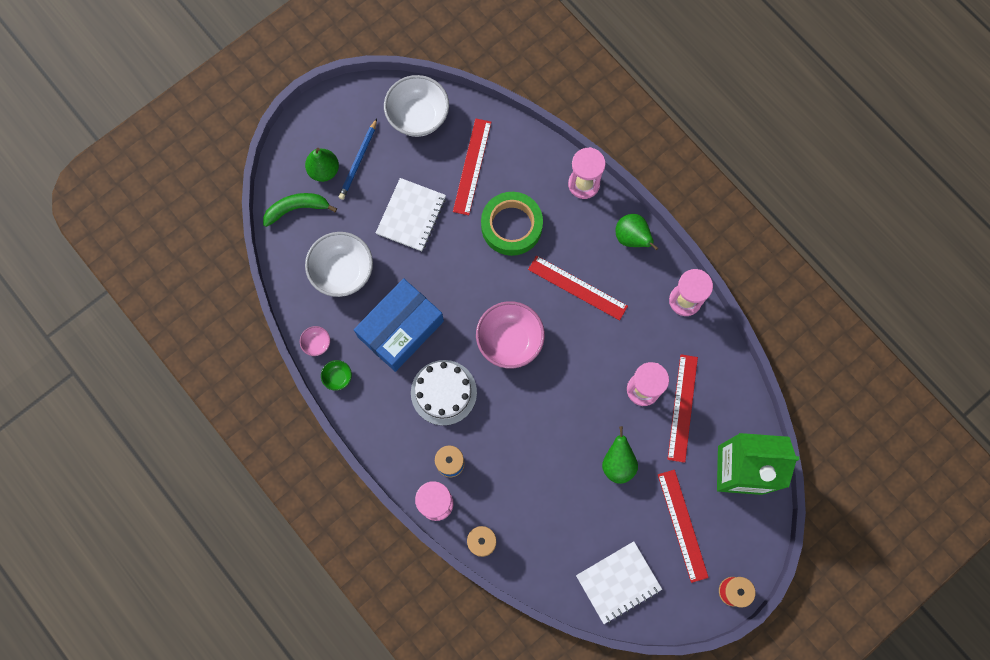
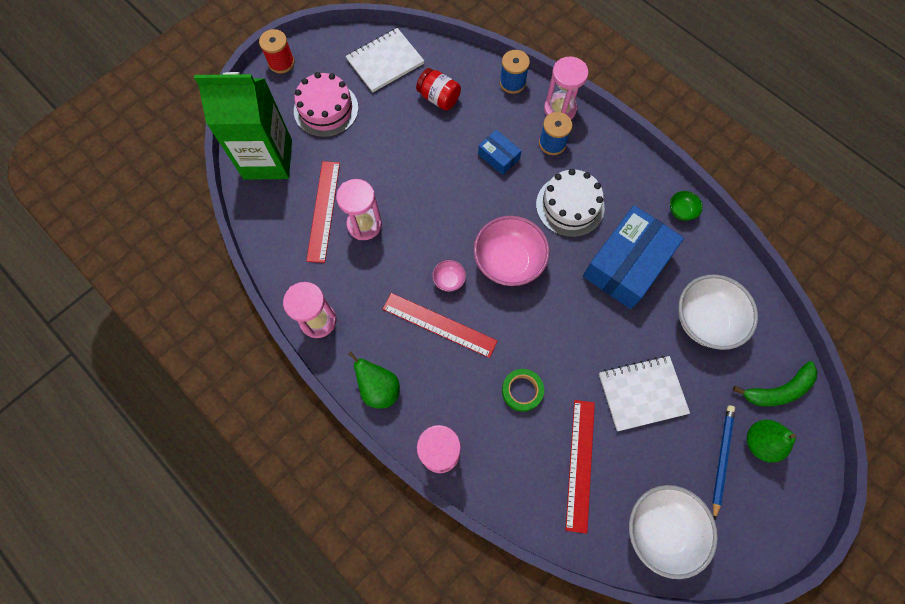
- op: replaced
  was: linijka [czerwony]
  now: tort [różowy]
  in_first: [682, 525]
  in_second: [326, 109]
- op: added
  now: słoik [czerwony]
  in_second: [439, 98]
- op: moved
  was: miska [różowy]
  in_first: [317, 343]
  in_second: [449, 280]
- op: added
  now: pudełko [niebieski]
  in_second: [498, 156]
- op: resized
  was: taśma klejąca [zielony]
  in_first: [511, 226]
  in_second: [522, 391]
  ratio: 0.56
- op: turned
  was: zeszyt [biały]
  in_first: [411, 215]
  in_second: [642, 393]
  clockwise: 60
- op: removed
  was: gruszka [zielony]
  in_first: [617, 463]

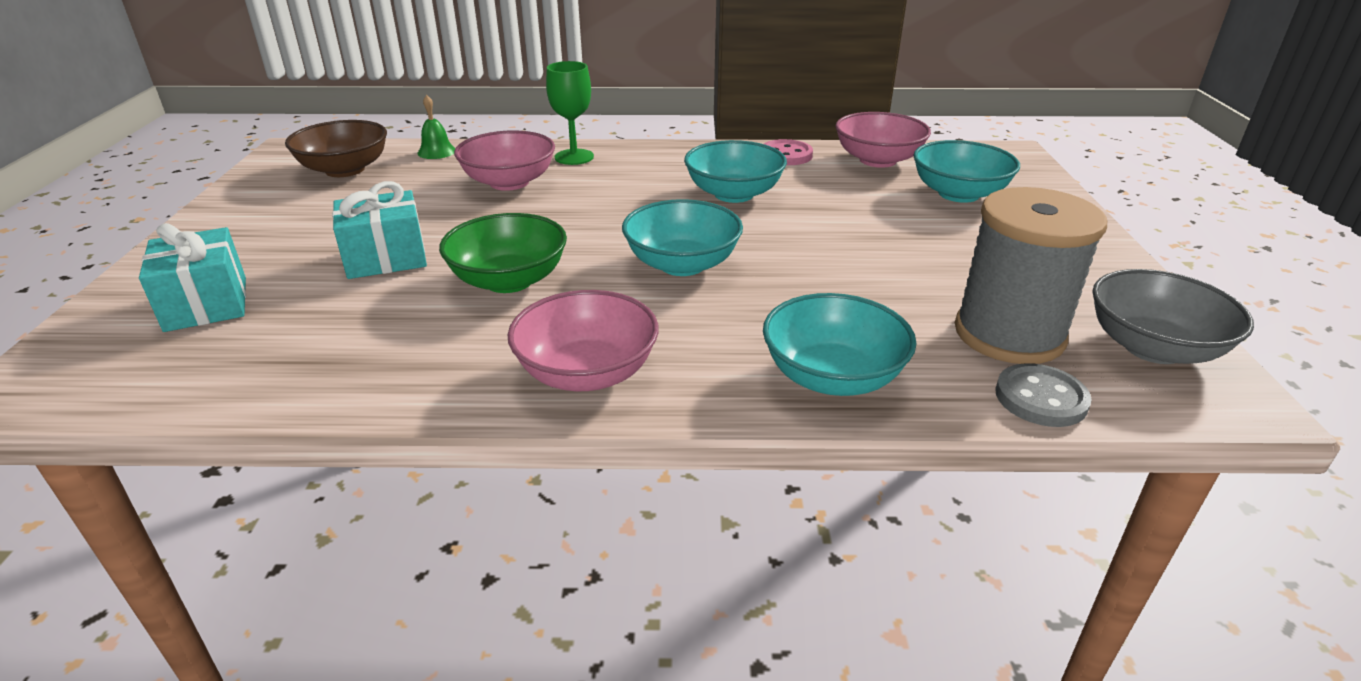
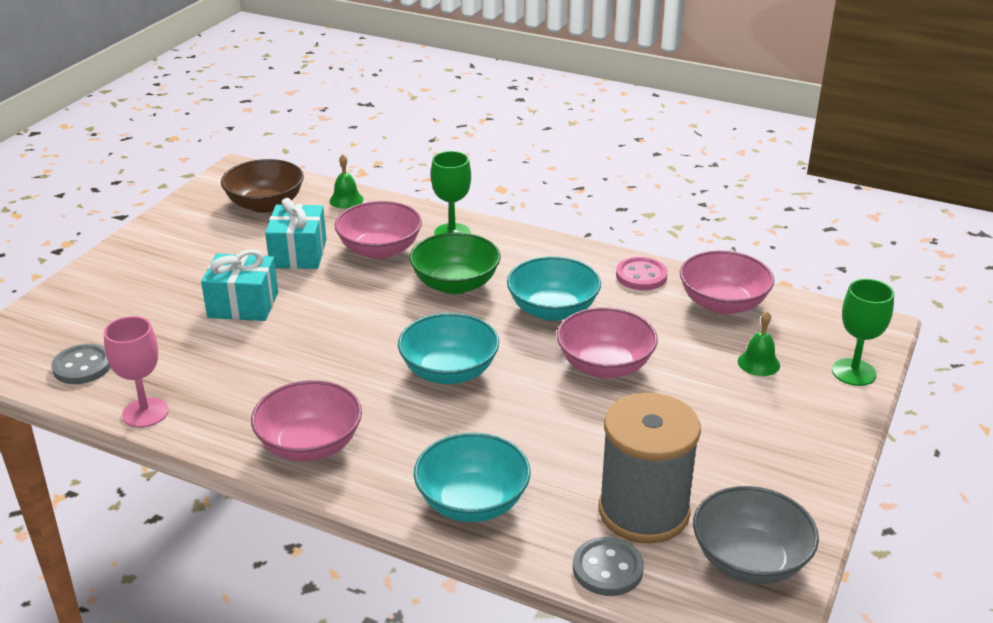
- op: added
  now: guzik [szary]
  in_second: [82, 366]
- op: added
  now: kielich [różowy]
  in_second: [145, 412]
- op: moved
  was: prezent [turkusowy]
  in_first: [206, 304]
  in_second: [298, 254]
- op: moved
  was: miska [zielony]
  in_first: [509, 280]
  in_second: [455, 284]
- op: added
  now: miska [różowy]
  in_second: [605, 365]
- op: replaced
  was: miska [turkusowy]
  now: dzwonek [zielony]
  in_first: [958, 194]
  in_second: [758, 363]
- op: added
  now: kielich [zielony]
  in_second: [853, 372]

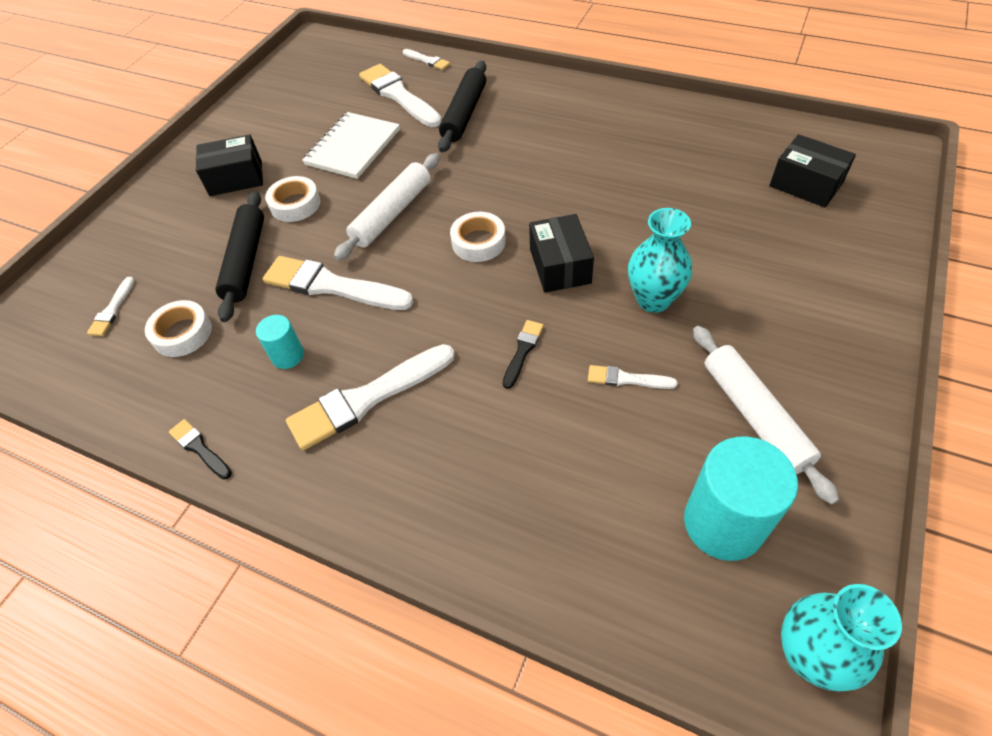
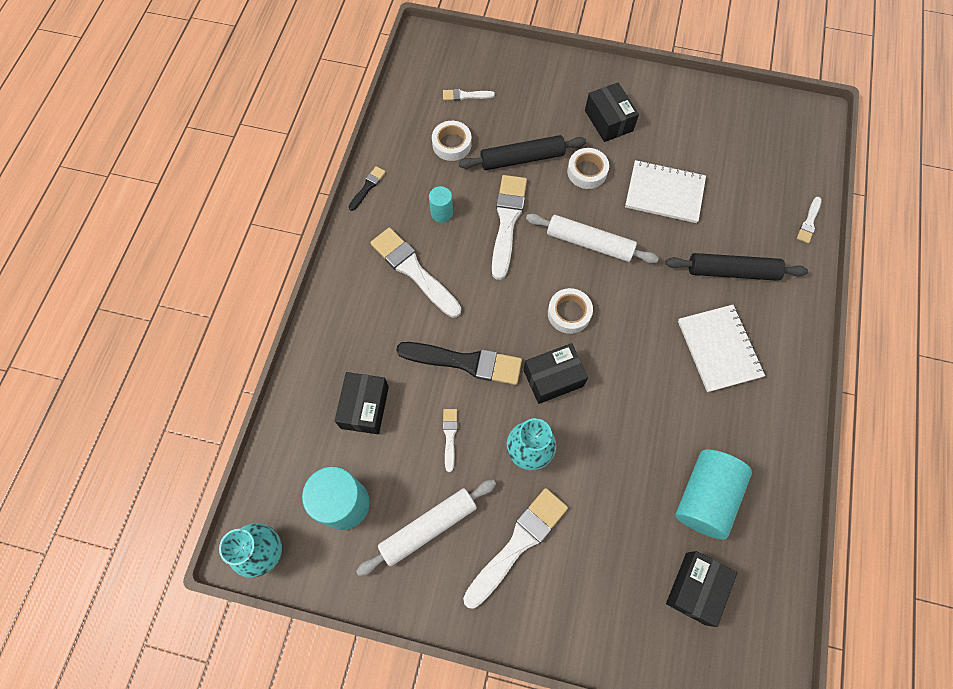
- op: added
  now: pudełko [czarny]
  in_second: [364, 407]
- op: resized
  was: pędzel [czarny]
  in_first: [523, 351]
  in_second: [465, 362]
  ratio: 2.07
- op: moved
  was: pędzel [biały]
  in_first: [398, 95]
  in_second: [518, 543]
- op: added
  now: walec [turkusowy]
  in_second: [705, 497]
- op: added
  now: zeszyt [biały]
  in_second: [719, 349]

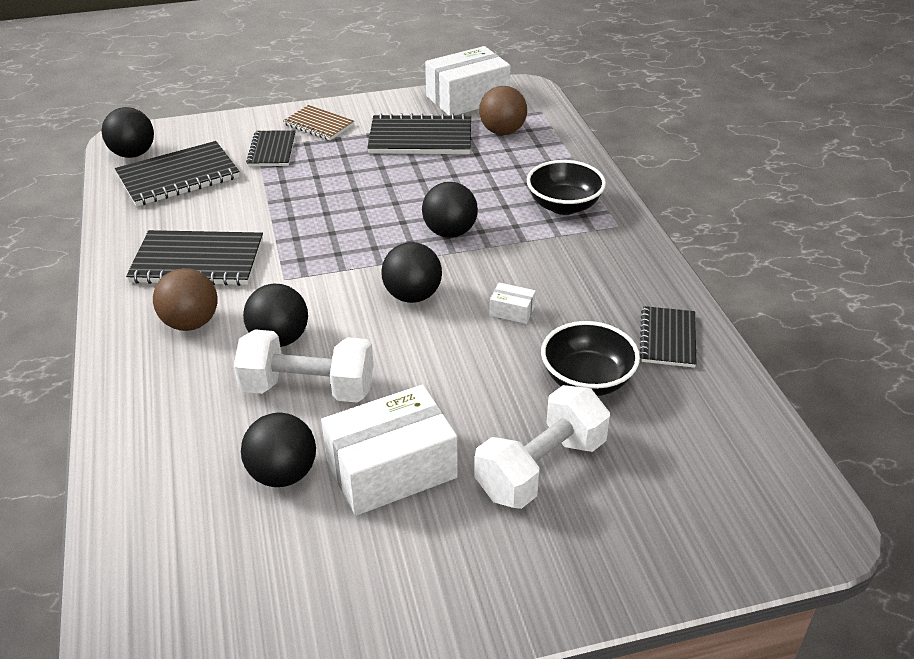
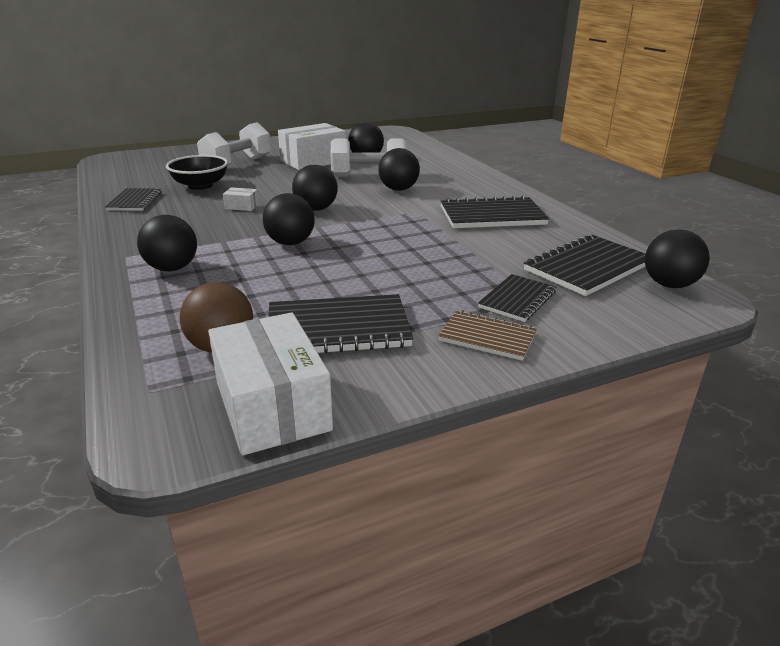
- op: replaced
  was: miska [czarny]
  now: piłka [czarny]
  in_first: [564, 206]
  in_second: [172, 268]
- op: turned
  was: pudełko [biały]
  in_first: [467, 98]
  in_second: [272, 406]
  clockwise: -75
- op: turned
  was: zeszyt [czarny]
  in_first: [272, 150]
  in_second: [517, 300]
  clockwise: 45
- op: removed
  was: piłka [brązowy]
  in_first: [191, 323]

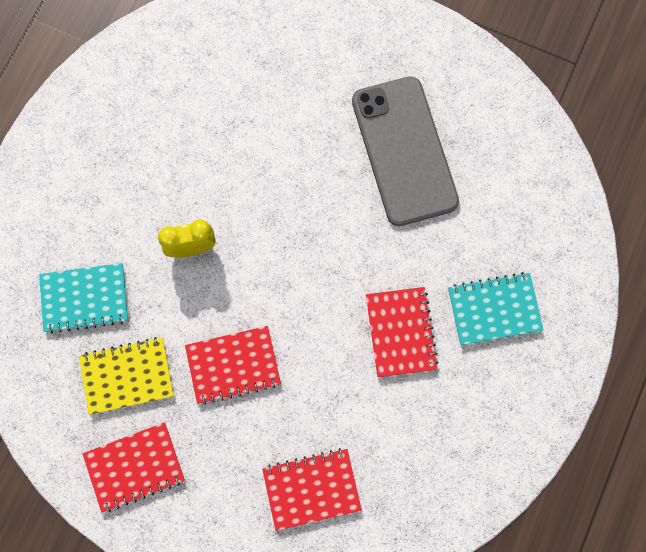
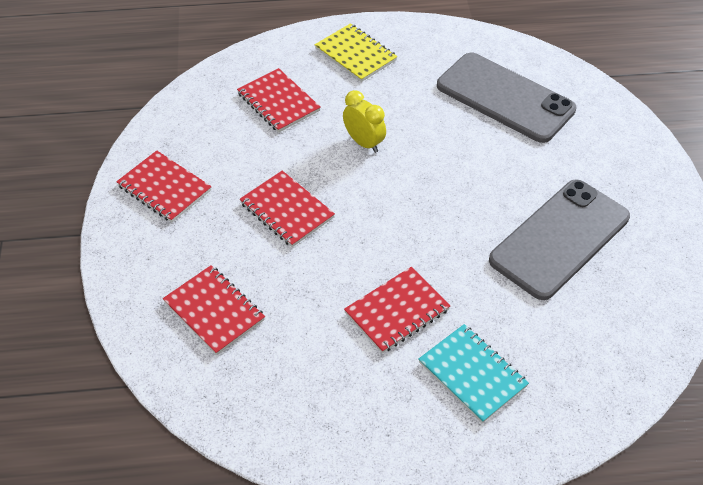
- op: recoloured
  was: zeszyt [turkusowy]
  now: zeszyt [czerwony]
  in_first: [84, 298]
  in_second: [278, 102]
- op: moved
  was: zeszyt [żółty]
  in_first: [127, 376]
  in_second: [355, 54]
- op: added
  now: telefon [szary]
  in_second: [505, 98]

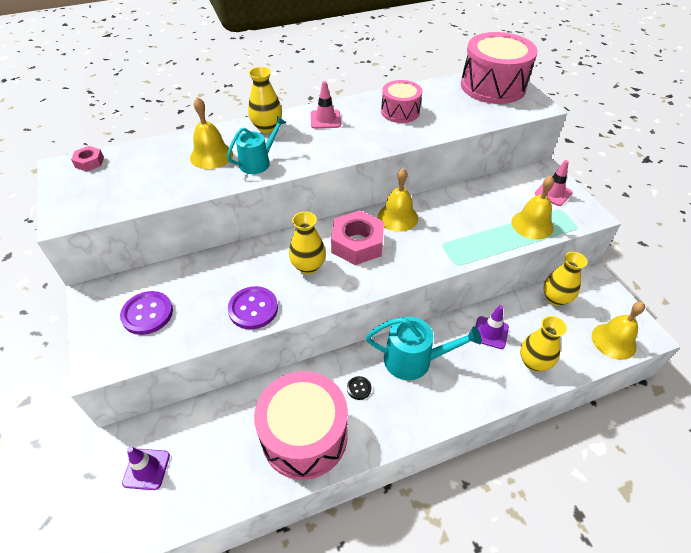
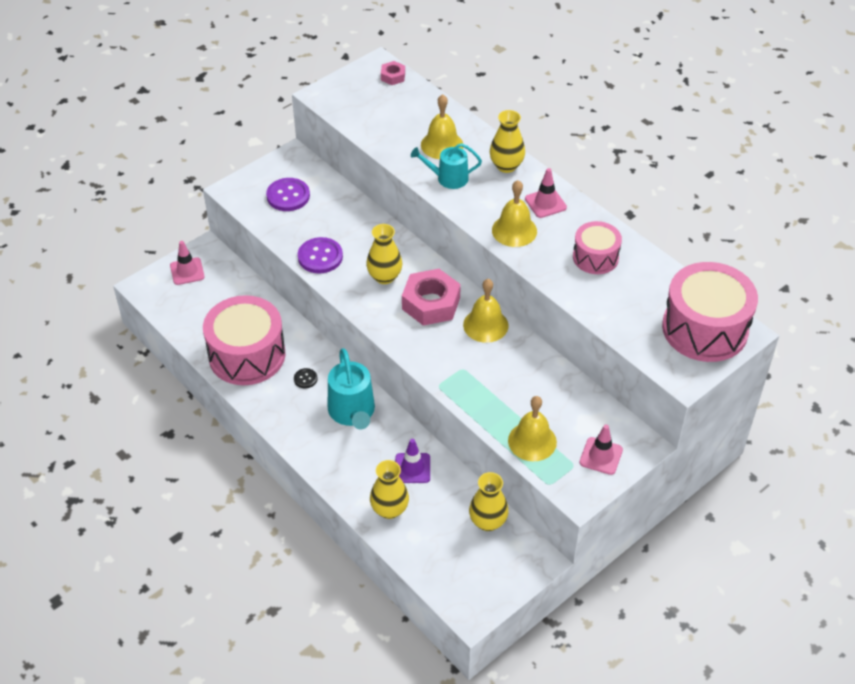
- op: recoloured
  was: pachołek [fioletowy]
  now: pachołek [różowy]
  in_first: [146, 469]
  in_second: [187, 271]
- op: turned
  was: konewka [turkusowy]
  in_first: [258, 162]
  in_second: [448, 178]
  clockwise: 150
- op: moved
  was: dzwonek [żółty]
  in_first: [613, 341]
  in_second: [514, 230]

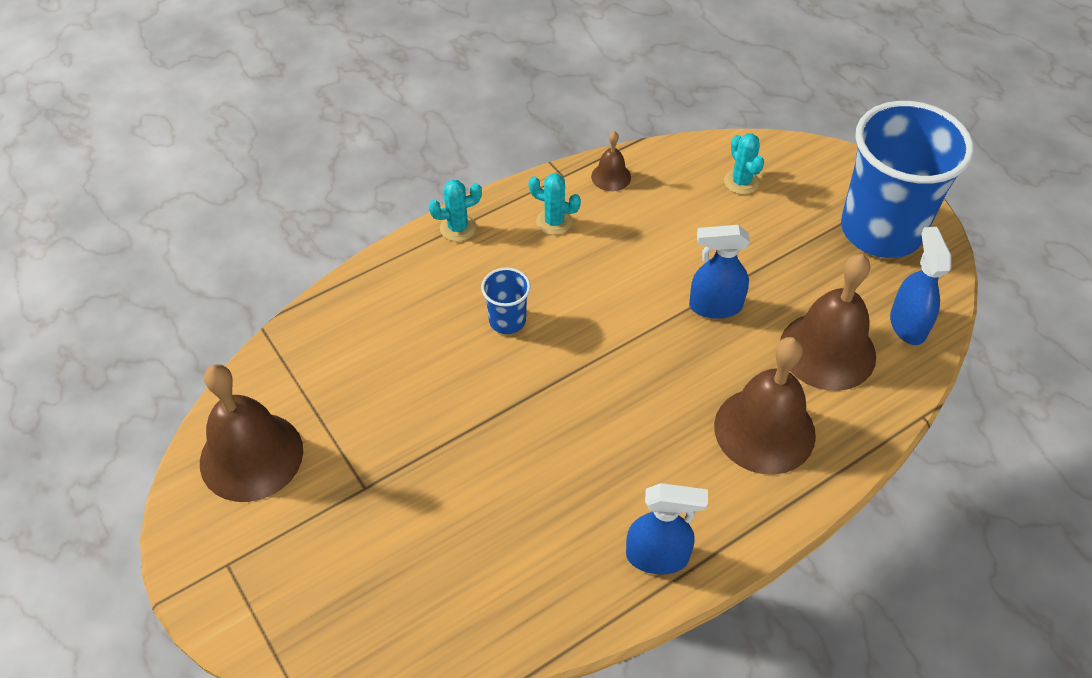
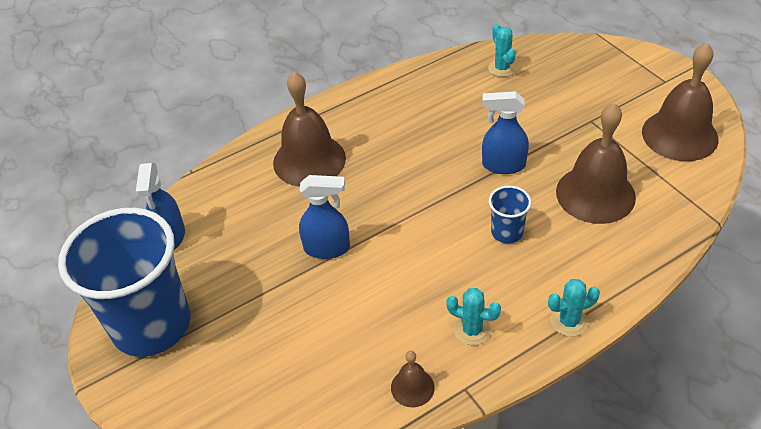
- op: moved
  was: spryskiwacz [niebieski]
  in_first: [658, 557]
  in_second: [503, 165]
- op: moved
  was: kaktus [turkusowy]
  in_first: [741, 182]
  in_second: [502, 68]
- op: moved
  was: dzwonek [brązowy]
  in_first: [827, 351]
  in_second: [595, 194]

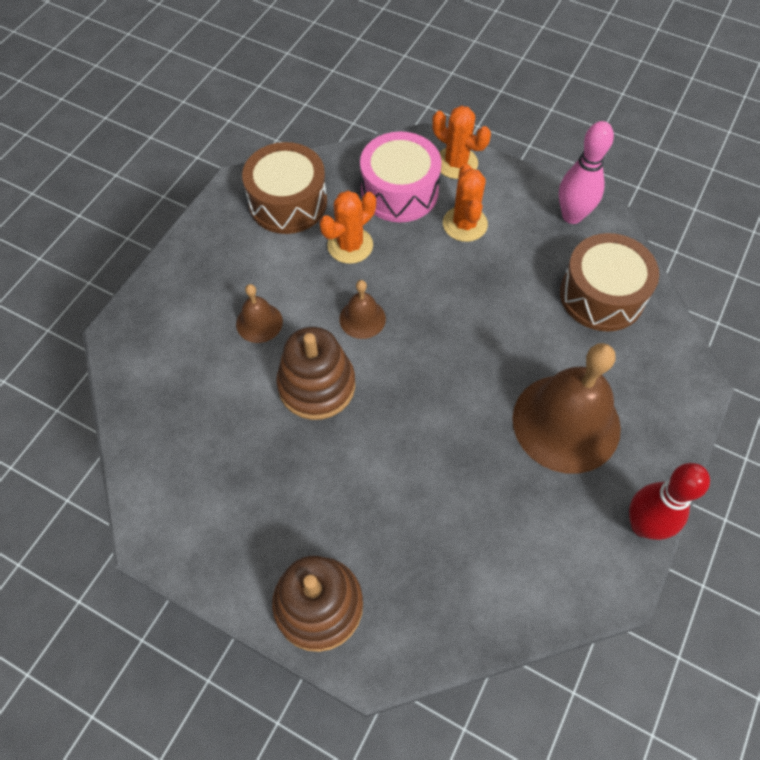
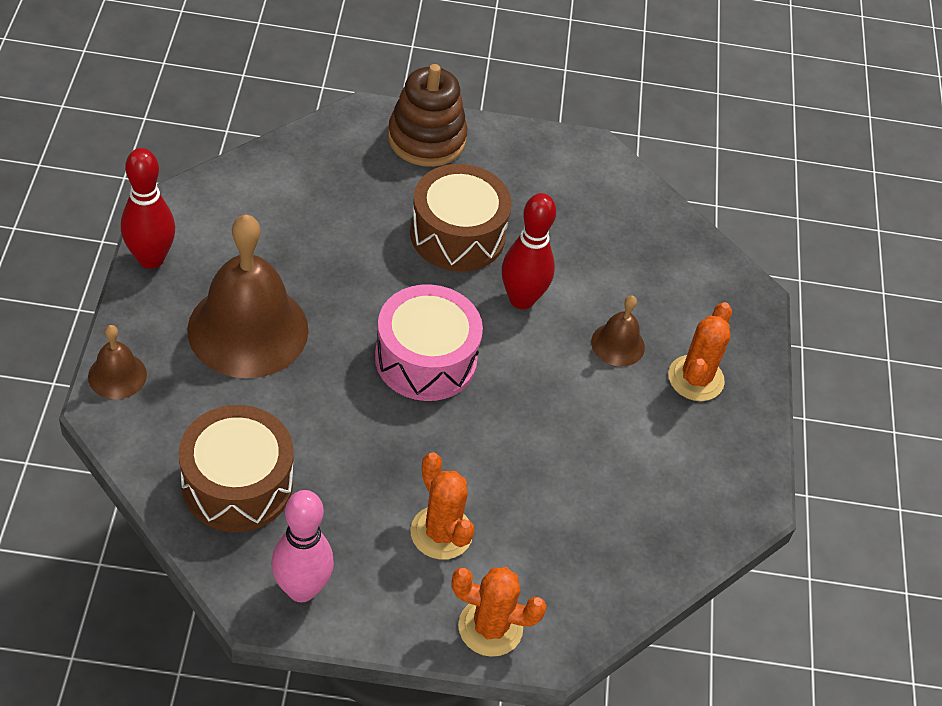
- op: moved
  was: dzwonek [brązowy]
  in_first: [362, 318]
  in_second: [117, 375]
- op: moved
  was: bęben [różowy]
  in_first: [399, 191]
  in_second: [425, 359]
- op: moved
  was: bęben [brązowy]
  in_first: [288, 202]
  in_second: [457, 234]
- op: replaced
  was: zabawka nakładanka [brązowy]
  now: kręgiel [czerwony]
  in_first: [316, 385]
  in_second: [521, 299]
- op: moved
  was: kaktus [pomarańczowy]
  in_first: [350, 245]
  in_second: [695, 378]

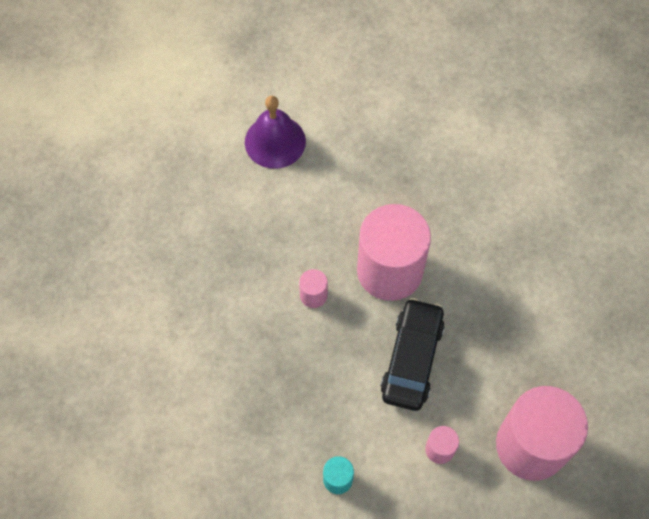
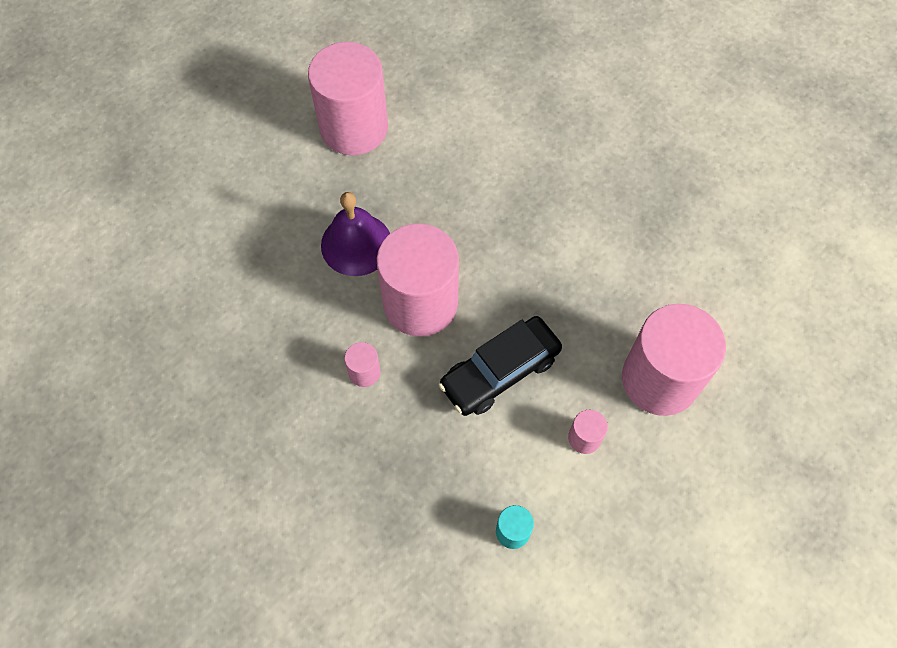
- op: added
  now: walec [różowy]
  in_second: [354, 127]
- op: moved
  was: dzwonek [fioletowy]
  in_first: [275, 141]
  in_second: [356, 244]
- op: turned
  was: samochód [czarny]
  in_first: [412, 359]
  in_second: [500, 371]
  clockwise: -105

